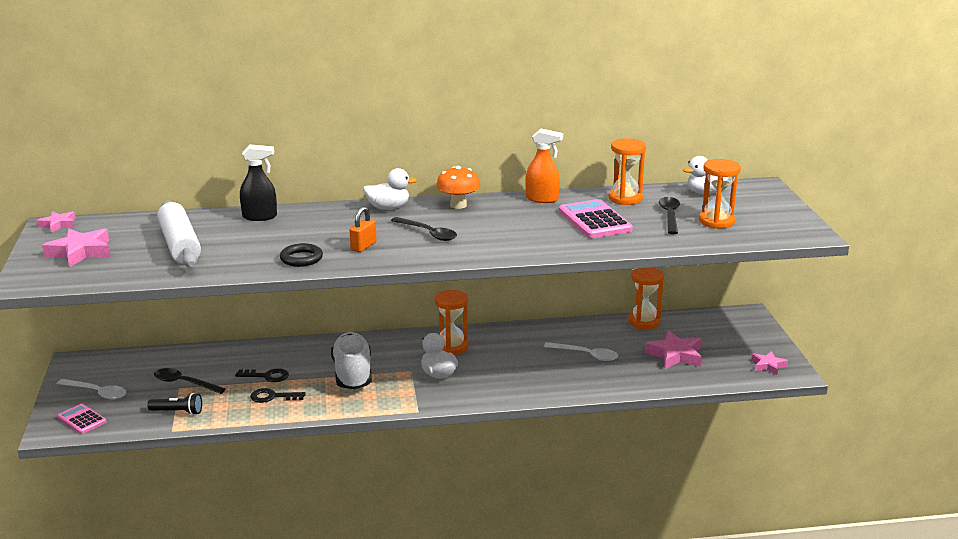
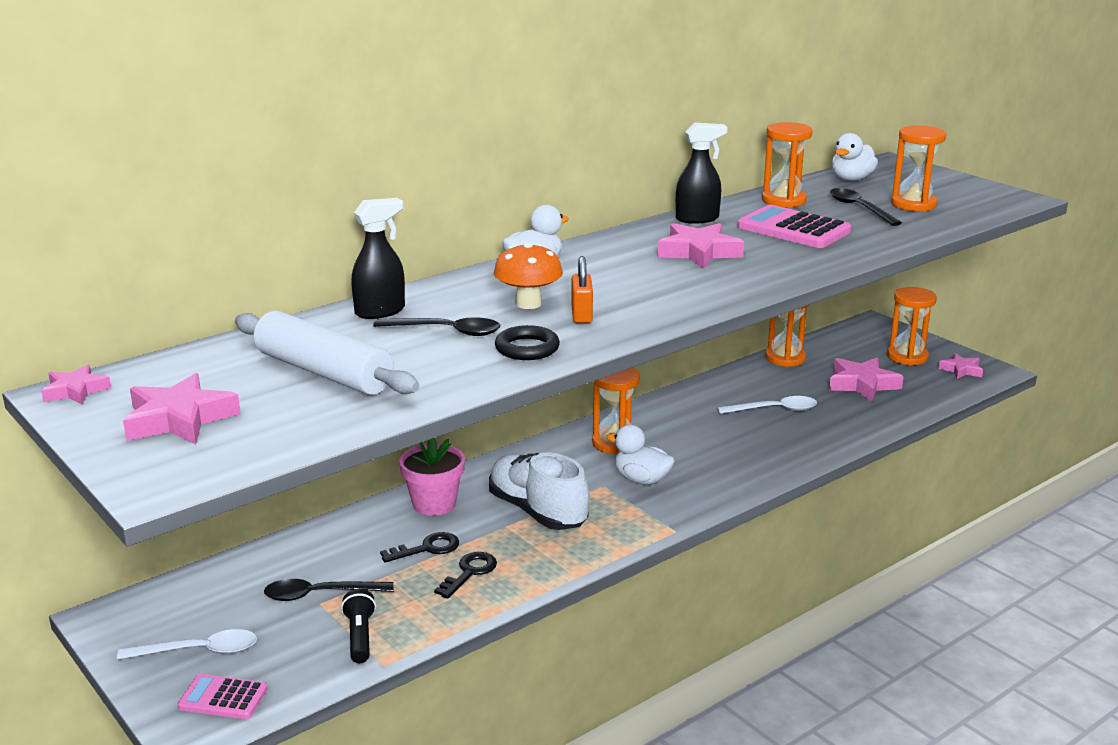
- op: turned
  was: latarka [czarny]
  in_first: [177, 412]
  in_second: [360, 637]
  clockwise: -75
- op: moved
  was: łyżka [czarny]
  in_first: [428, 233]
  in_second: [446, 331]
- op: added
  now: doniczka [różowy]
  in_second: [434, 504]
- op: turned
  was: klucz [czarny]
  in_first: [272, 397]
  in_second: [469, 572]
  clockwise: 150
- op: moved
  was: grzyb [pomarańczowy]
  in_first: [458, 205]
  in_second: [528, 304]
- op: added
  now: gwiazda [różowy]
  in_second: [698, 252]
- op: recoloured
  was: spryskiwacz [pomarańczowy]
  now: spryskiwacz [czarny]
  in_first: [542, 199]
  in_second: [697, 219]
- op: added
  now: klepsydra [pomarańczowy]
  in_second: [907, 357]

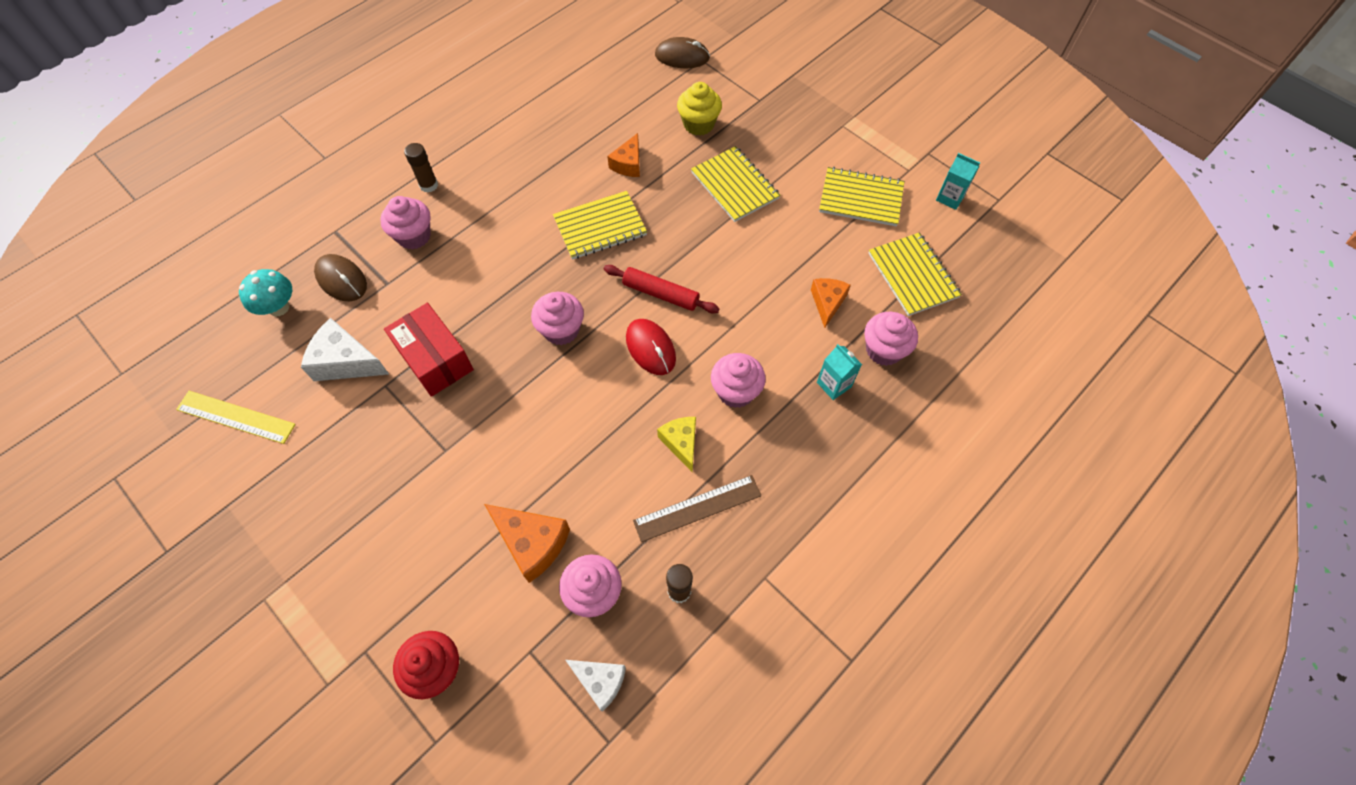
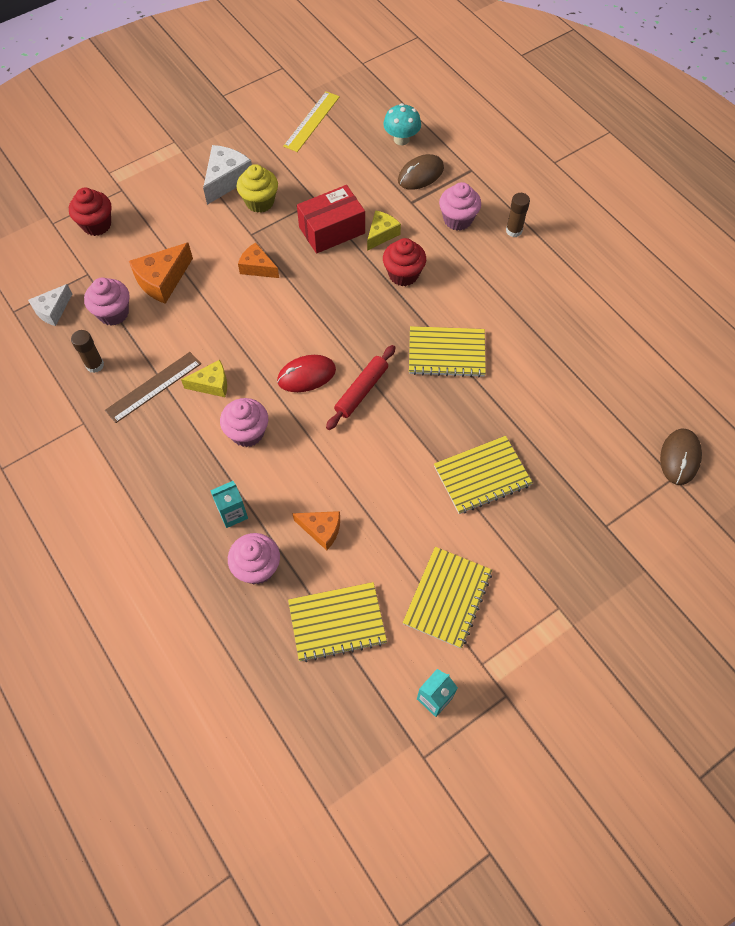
- op: turned
  was: linijka [brązowy]
  in_first: [697, 508]
  in_second: [153, 387]
  clockwise: 60
- op: moved
  was: ser [biały]
  in_first: [346, 362]
  in_second: [226, 180]
- op: moved
  was: muffinka [żółty]
  in_first: [698, 124]
  in_second: [260, 202]
- op: moved
  was: ser [pomarańczowy]
  in_first: [628, 164]
  in_second: [257, 267]
- op: added
  now: ser [żółty]
  in_second: [381, 234]
- op: added
  now: muffinka [czerwony]
  in_second: [403, 274]
- op: turned
  was: zeszyt [żółty]
  in_first: [600, 227]
  in_second: [446, 353]
  clockwise: -75
- op: removed
  was: muffinka [różowy]
  in_first: [561, 330]

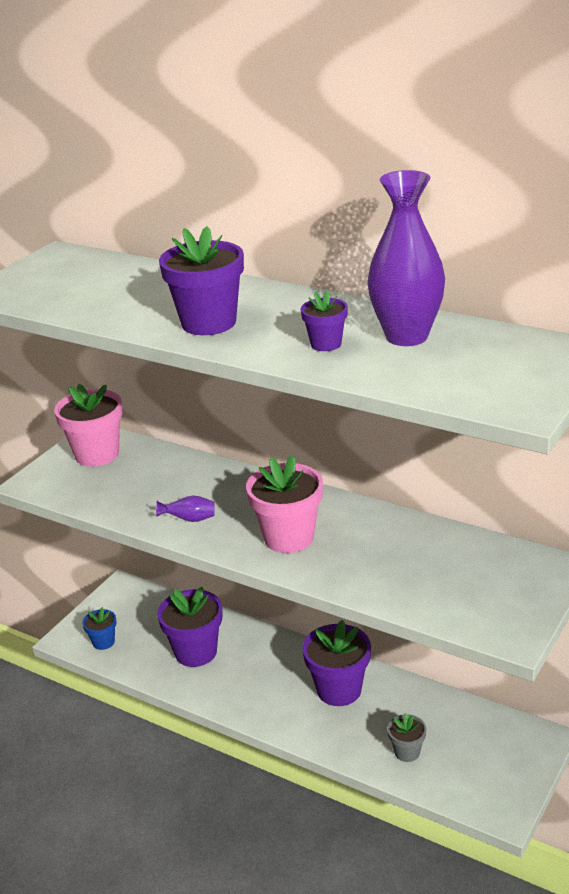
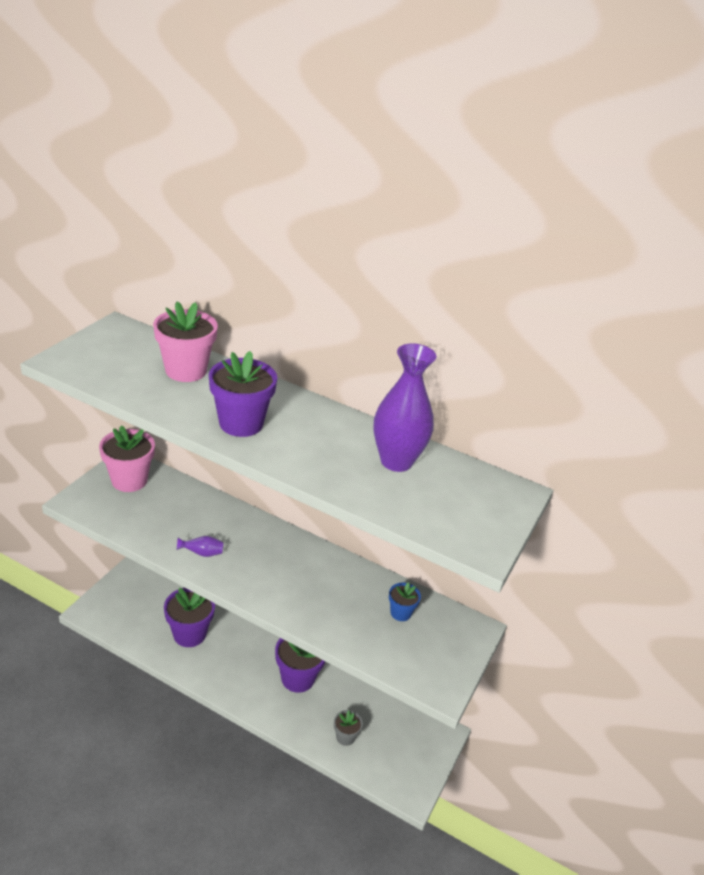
- op: moved
  was: doniczka [różowy]
  in_first: [288, 537]
  in_second: [186, 370]
- op: moved
  was: doniczka [niebieski]
  in_first: [103, 642]
  in_second: [400, 613]
- op: removed
  was: doniczka [fioletowy]
  in_first: [326, 344]

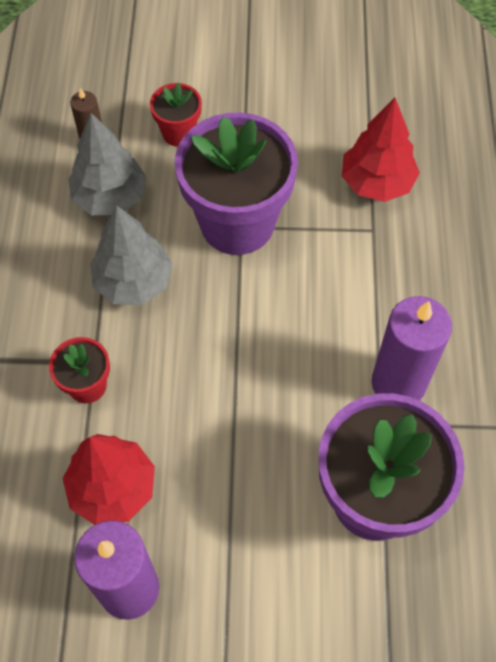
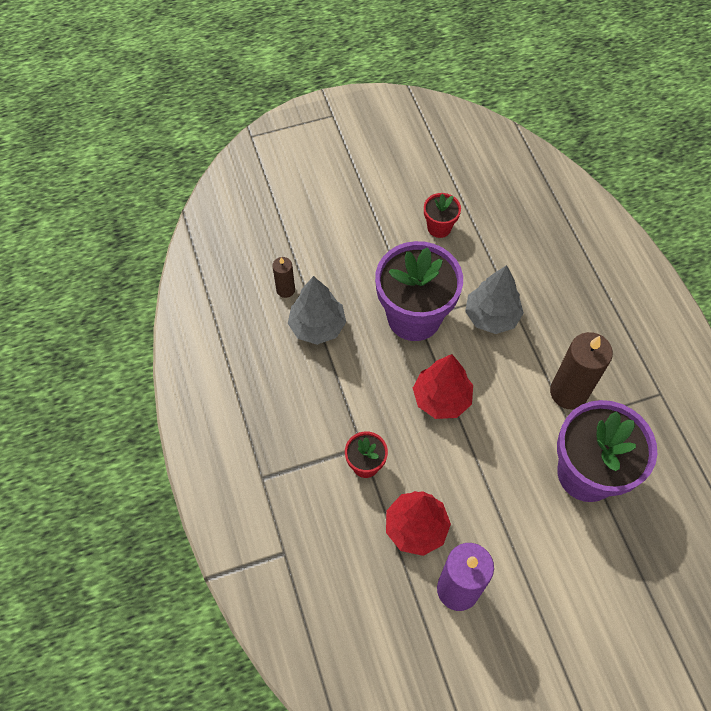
- op: moved
  was: drzewko [czerwony]
  in_first: [377, 183]
  in_second: [441, 399]
- op: moved
  was: doniczka [czerwony]
  in_first: [178, 133]
  in_second: [439, 227]
- op: moved
  was: drzewko [szary]
  in_first: [133, 282]
  in_second: [491, 316]
- op: recoloured
  was: świeca [fioletowy]
  now: świeca [brązowy]
  in_first: [398, 383]
  in_second: [568, 392]

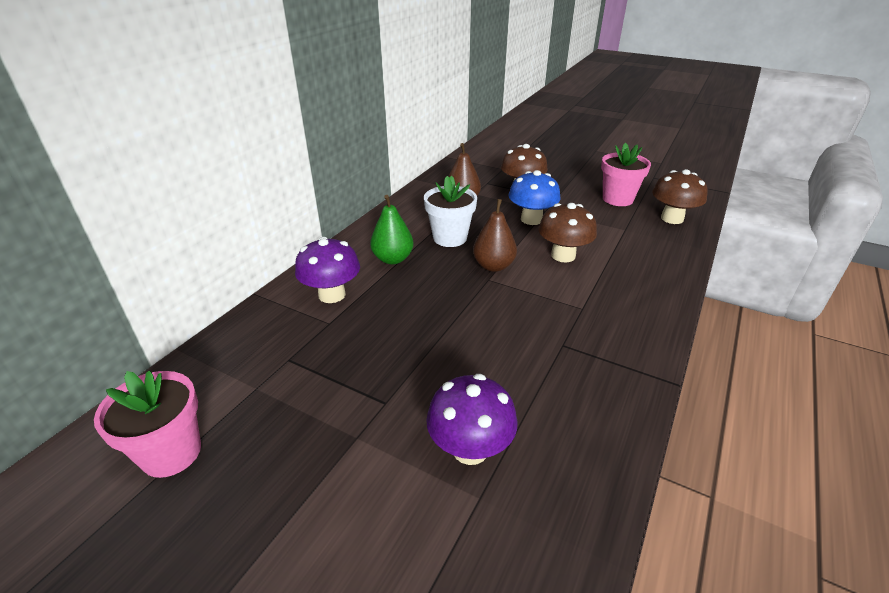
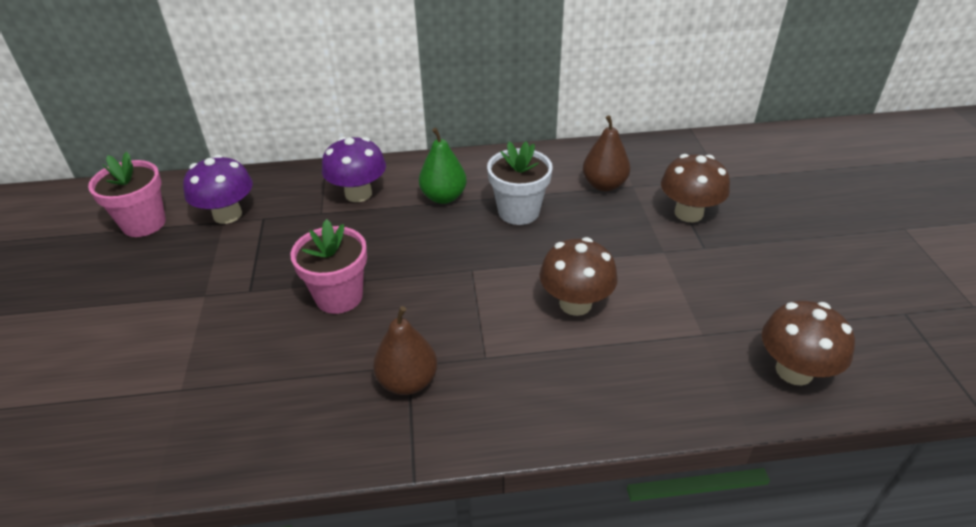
- op: moved
  was: grzyb [fioletowy]
  in_first: [470, 448]
  in_second: [227, 215]
- op: moved
  was: doniczka [różowy]
  in_first: [617, 199]
  in_second: [339, 296]
- op: moved
  was: gruszka [brązowy]
  in_first: [493, 266]
  in_second: [408, 381]
- op: removed
  was: grzyb [niebieski]
  in_first: [531, 219]

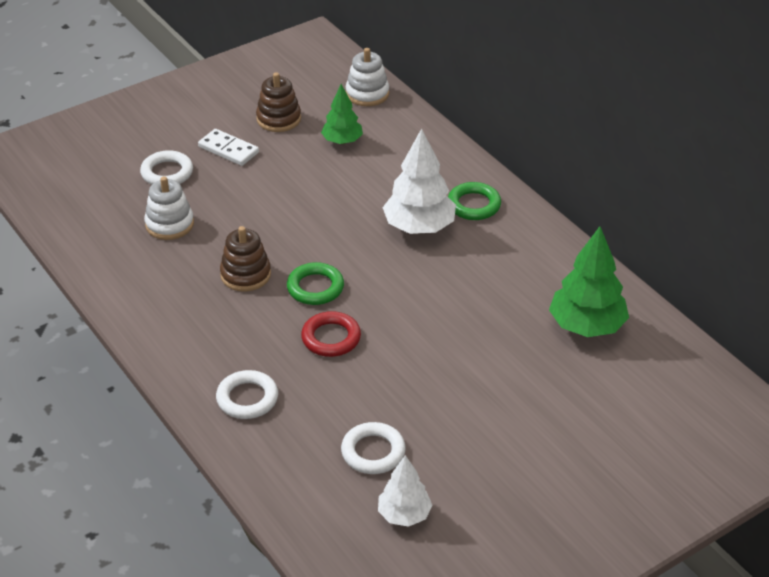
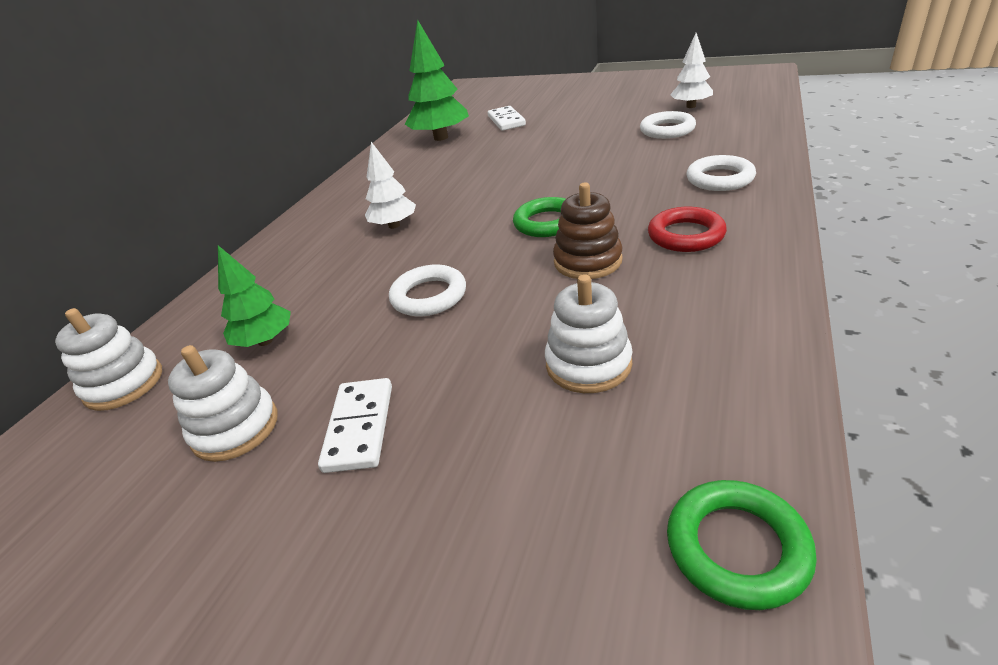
- op: recoloured
  was: zabawka nakładanka [brązowy]
  now: zabawka nakładanka [biały]
  in_first: [278, 119]
  in_second: [235, 428]
- op: resized
  was: drzewko [biały]
  in_first: [419, 227]
  in_second: [394, 225]
  ratio: 0.61
- op: moved
  was: pierścień [biały]
  in_first: [167, 173]
  in_second: [429, 296]
- op: added
  now: kostka domina [biały]
  in_second: [506, 121]
- op: moved
  was: pierścień [czerwony]
  in_first: [331, 338]
  in_second: [686, 235]
- op: moved
  was: pierścień [zielony]
  in_first: [473, 205]
  in_second: [737, 548]

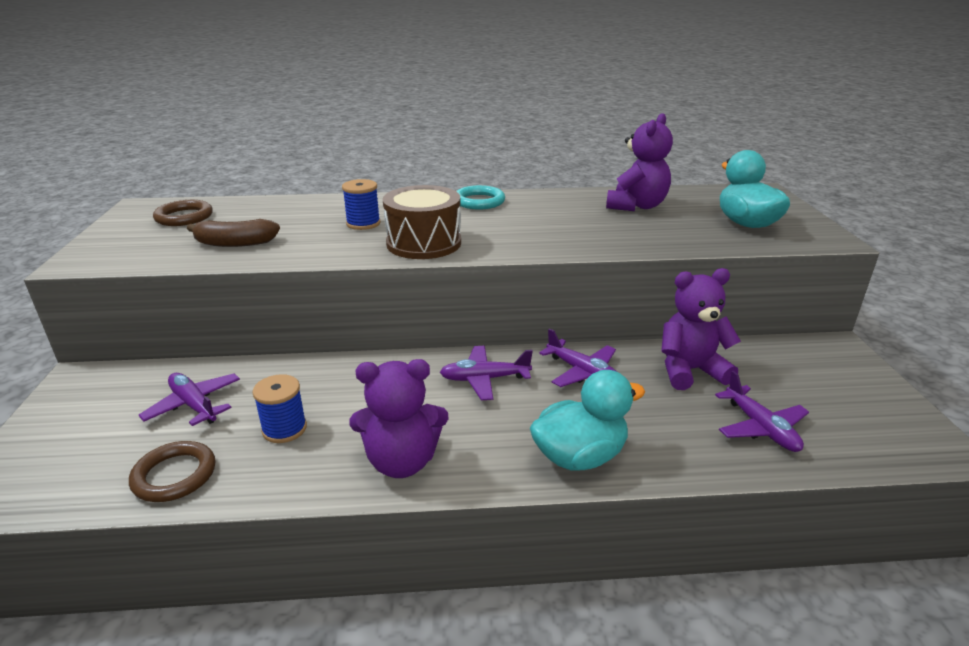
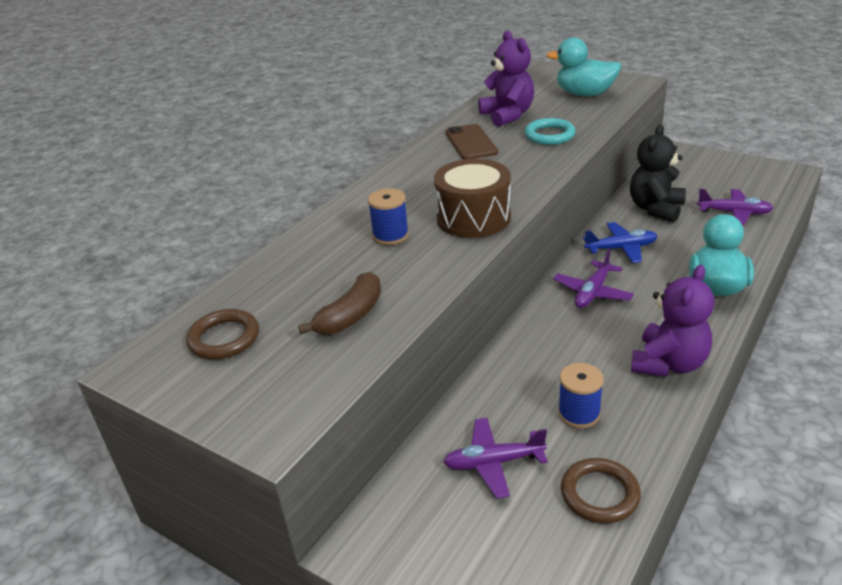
- op: added
  now: telefon [brązowy]
  in_second: [471, 142]
- op: moved
  was: pierścień [turkusowy]
  in_first: [479, 201]
  in_second: [549, 135]
- op: recoloured
  was: samolot [fioletowy]
  now: samolot [niebieski]
  in_first: [582, 372]
  in_second: [621, 248]
- op: recoloured
  was: miś [fioletowy]
  now: miś [czarny]
  in_first: [690, 370]
  in_second: [655, 209]

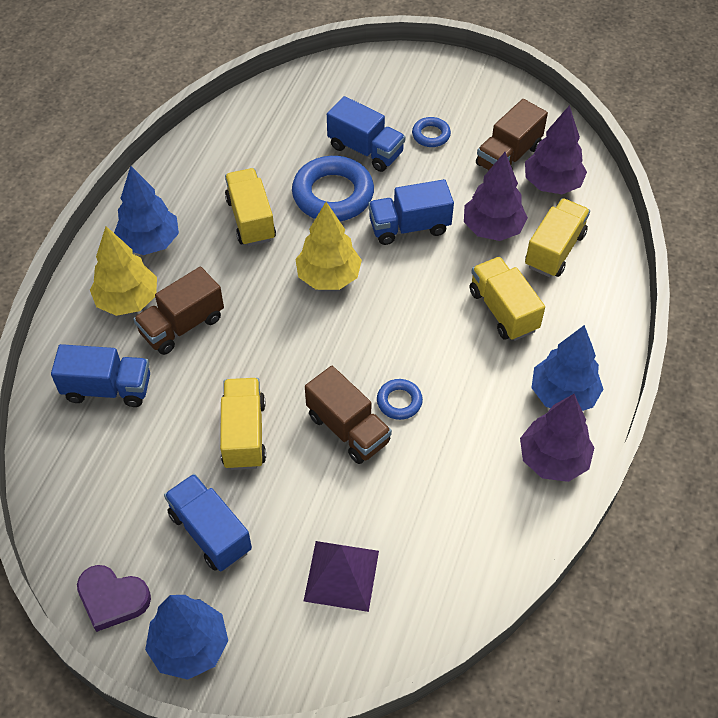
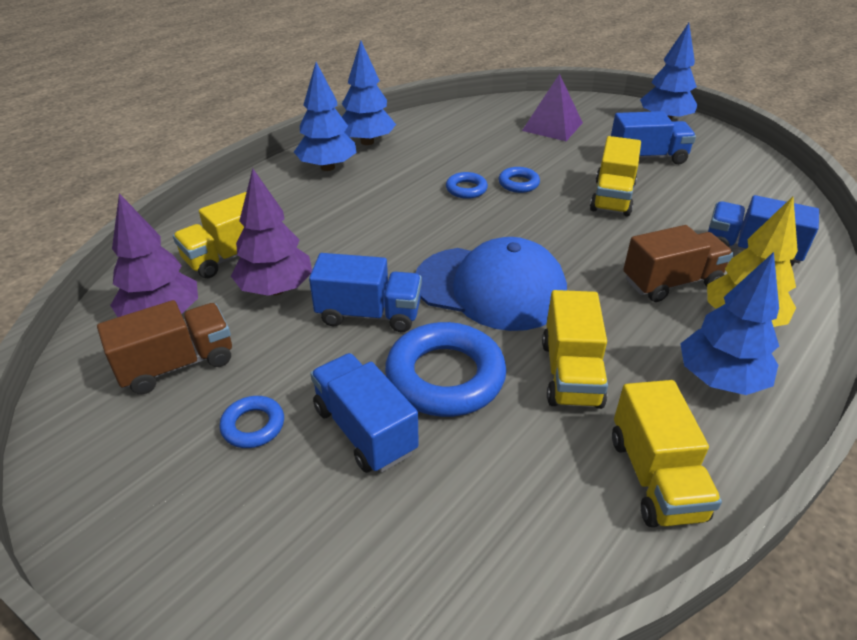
- op: recoloured
  was: drzewko [fioletowy]
  now: drzewko [niebieski]
  in_first: [553, 459]
  in_second: [367, 142]
- op: replaced
  was: drzewko [żółty]
  now: czapka [niebieski]
  in_first: [329, 277]
  in_second: [490, 288]
- op: replaced
  was: ciężarówka [brązowy]
  now: pierścień [niebieski]
  in_first: [348, 429]
  in_second: [518, 183]
- op: turned
  was: ciężarówka [niebieski]
  in_first: [210, 532]
  in_second: [647, 157]
  clockwise: -75
- op: moved
  was: ciężarówka [żółty]
  in_first: [503, 310]
  in_second: [655, 477]
- op: removed
  was: serce [fioletowy]
  in_first: [112, 599]

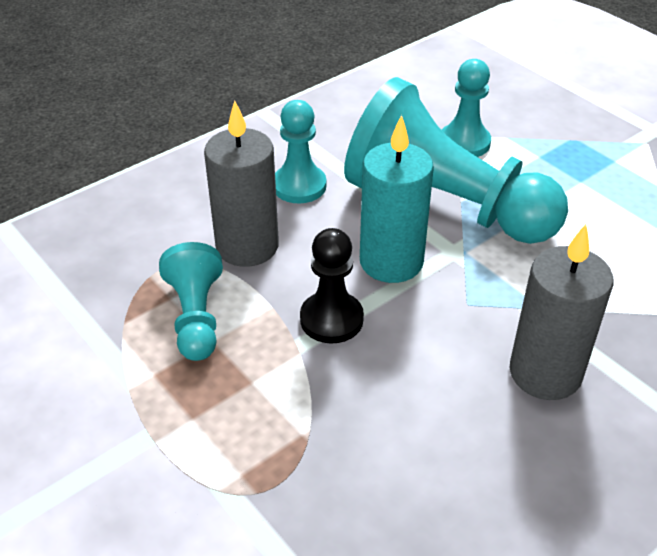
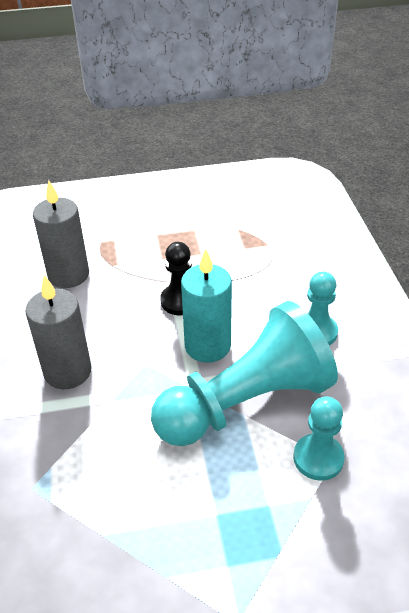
- op: moved
  was: świeca [szary]
  in_first: [247, 246]
  in_second: [68, 275]
- op: removed
  was: pionek [turkusowy]
  in_first: [196, 317]

